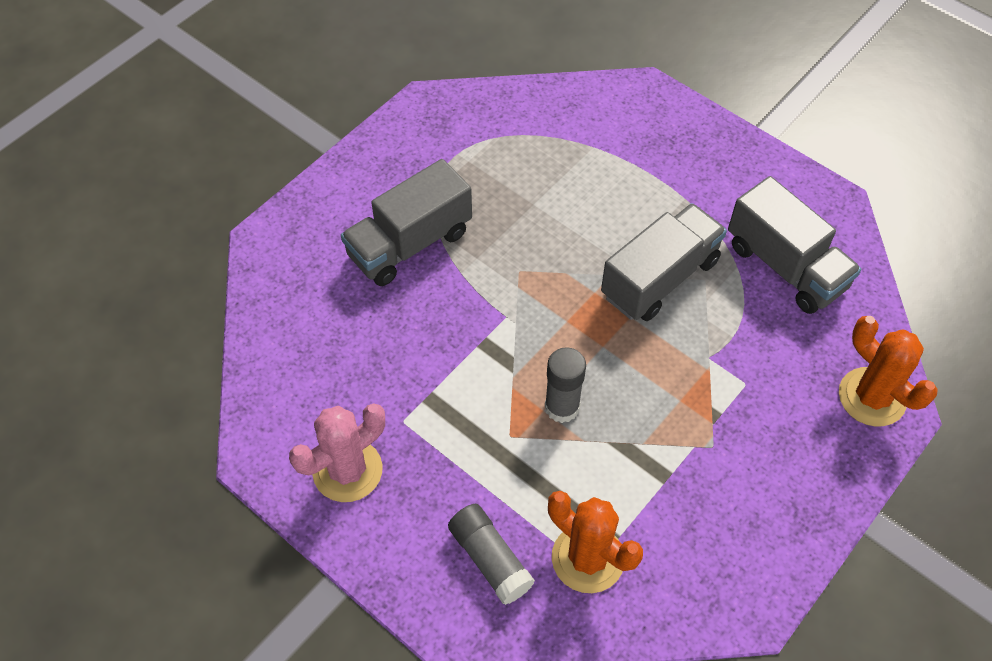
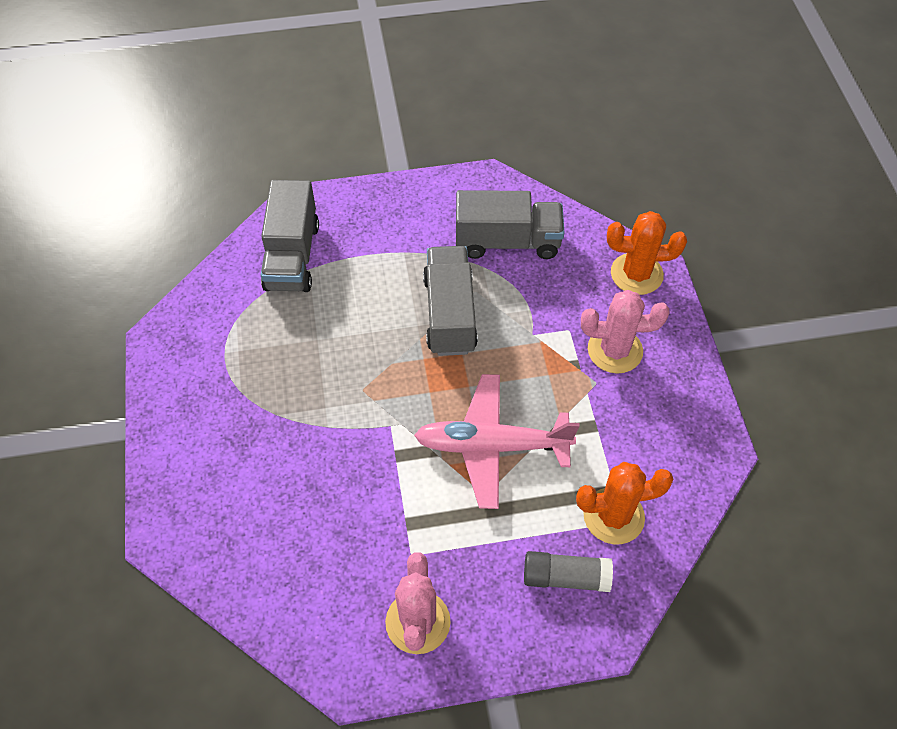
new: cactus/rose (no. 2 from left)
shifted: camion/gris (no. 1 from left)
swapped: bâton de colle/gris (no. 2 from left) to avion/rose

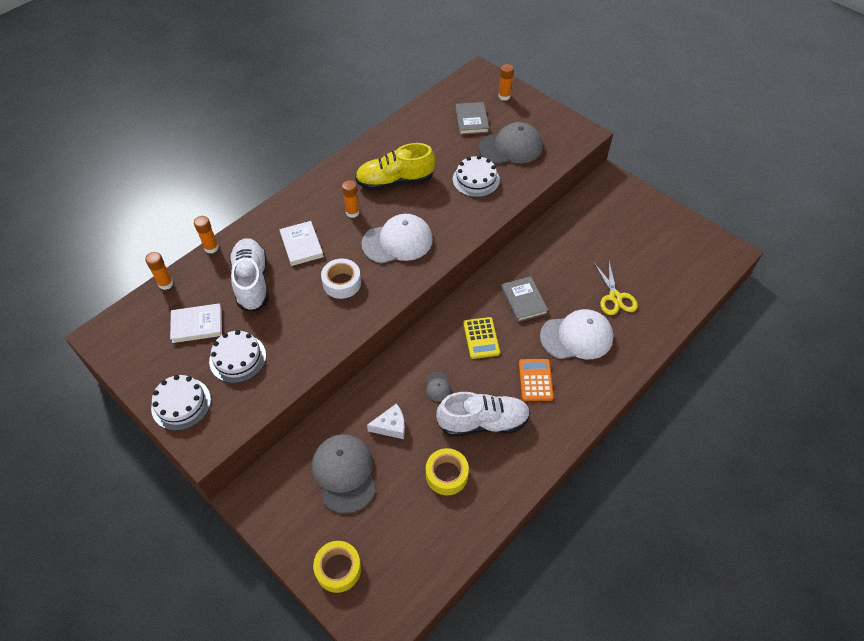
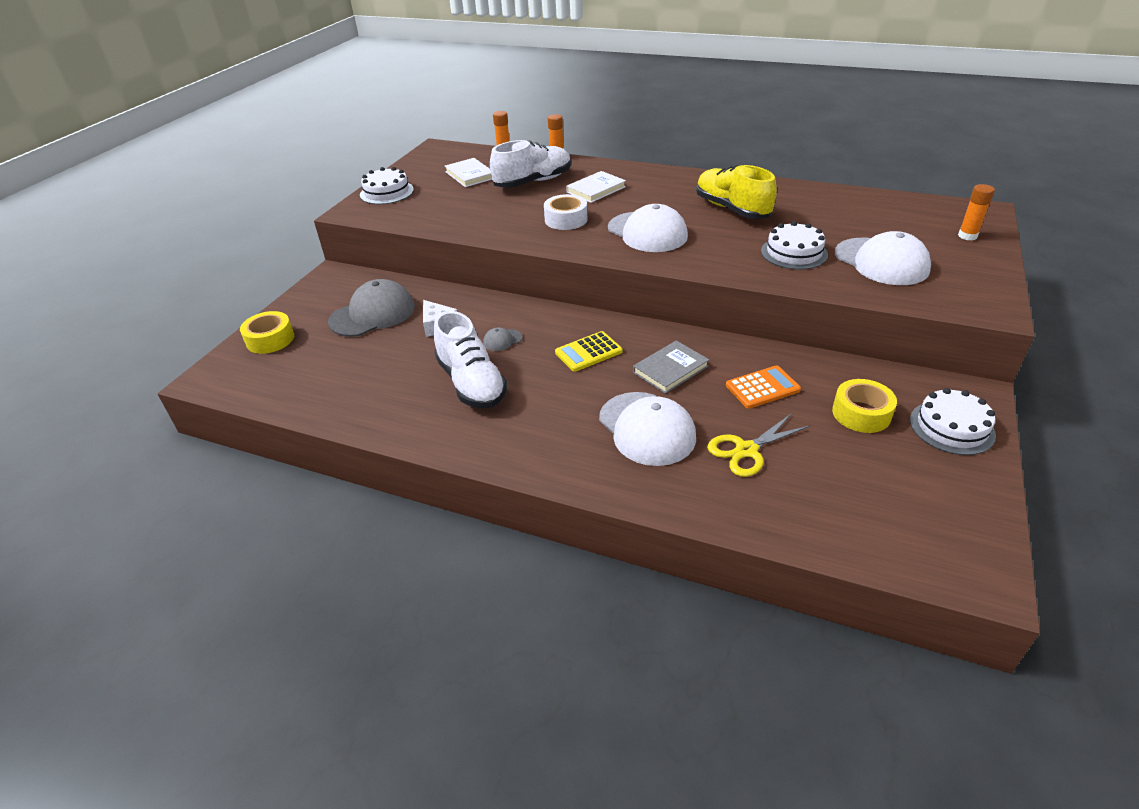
gone: bâton de colle/orange (no. 3 from left); livre/gris (no. 1 from left)
shifted: gâteau/blanc (no. 2 from left in the first image) to gâteau/blanc (no. 3 from left); ruban adhésif/jaune (no. 2 from left); calculatrice/orange
repainted: casquette/gris (no. 3 from left) to casquette/blanc (no. 3 from left)

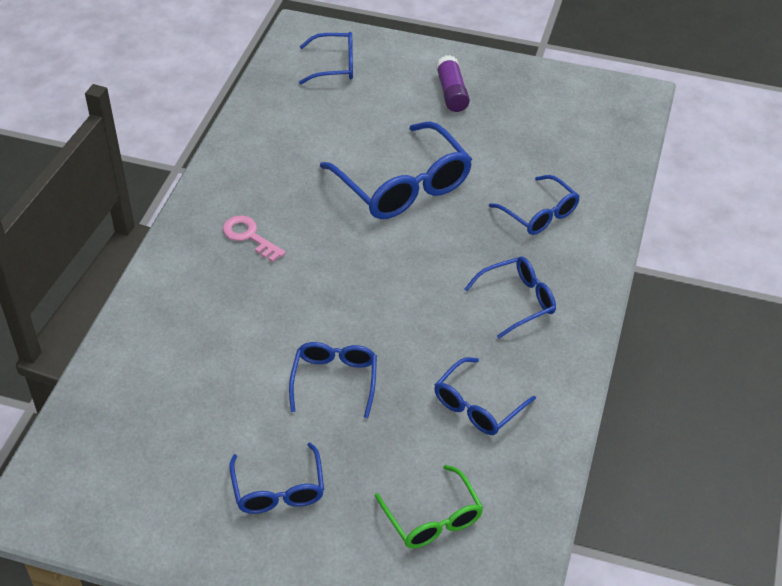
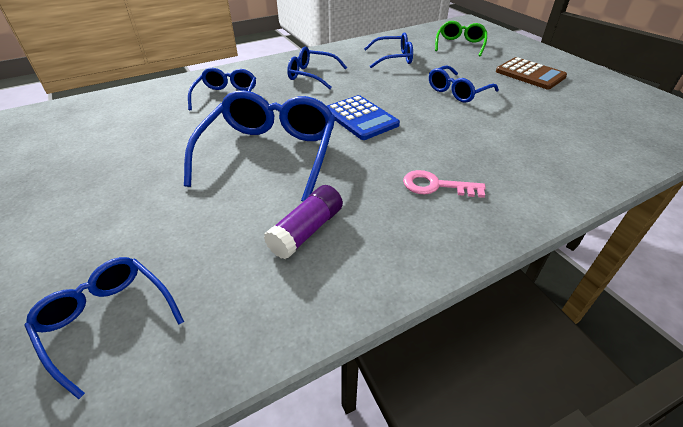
new: calculatrice/bleu
shifted: bâton de colle/violet
swapped: lunettes/bleu (no. 1 from left) to calculatrice/marron
rotated: clé/rose 105 degrees clockwise

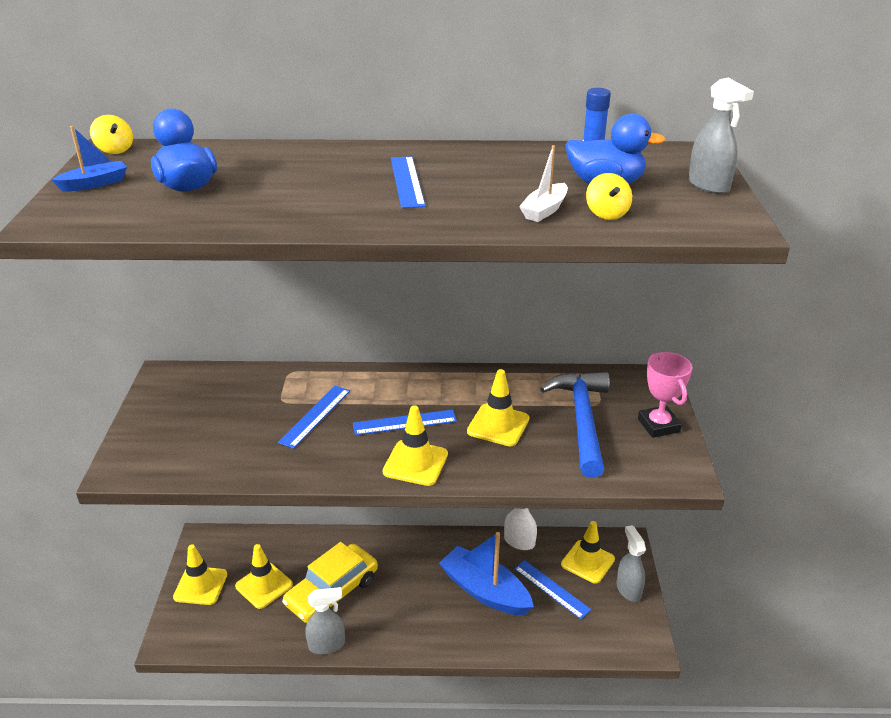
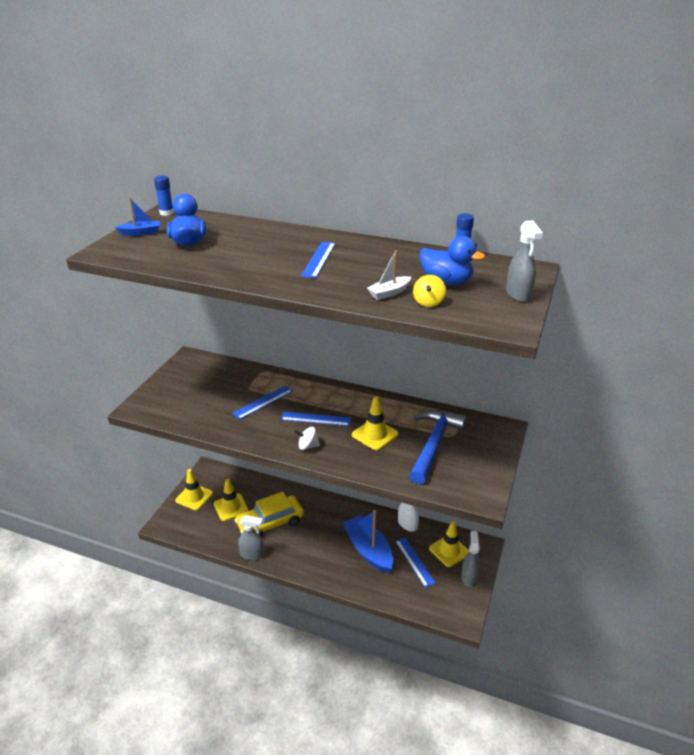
gone: trophée/rose
swapped: toupie/jaune (no. 1 from left) to bâton de colle/bleu (no. 1 from left); cône de chantier/jaune (no. 3 from left) to toupie/blanc

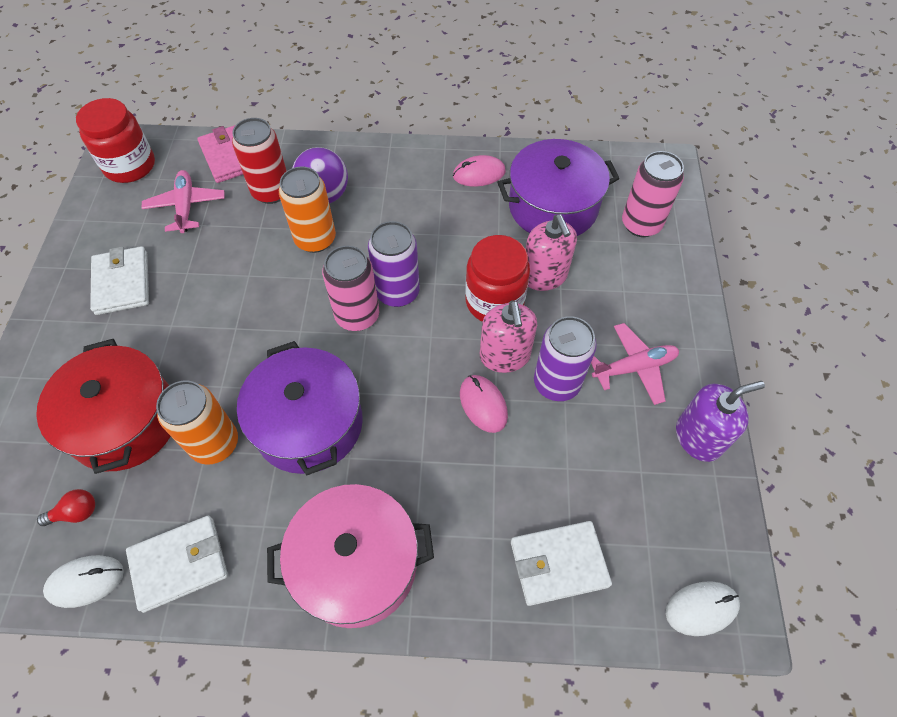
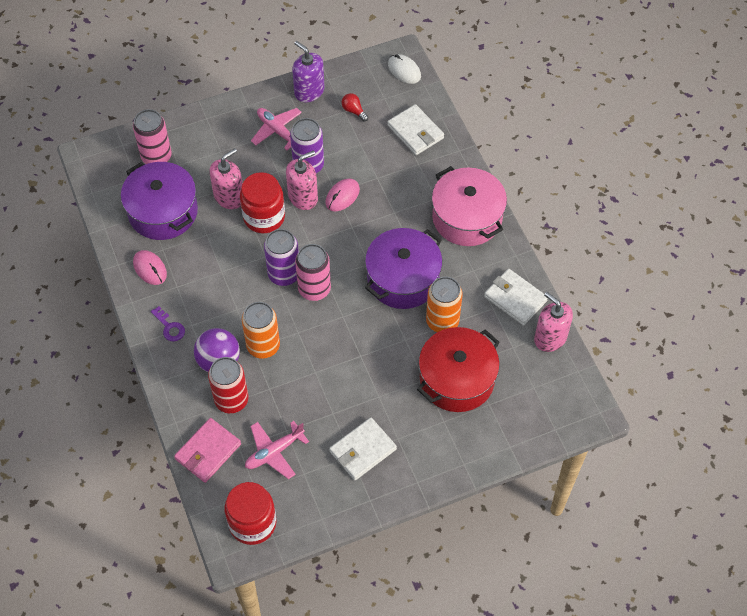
new: clé/violet
shifted: ampoule/rouge
swapped: souris/blanc (no. 1 from left) to distributeur de savon/rose (no. 3 from left)

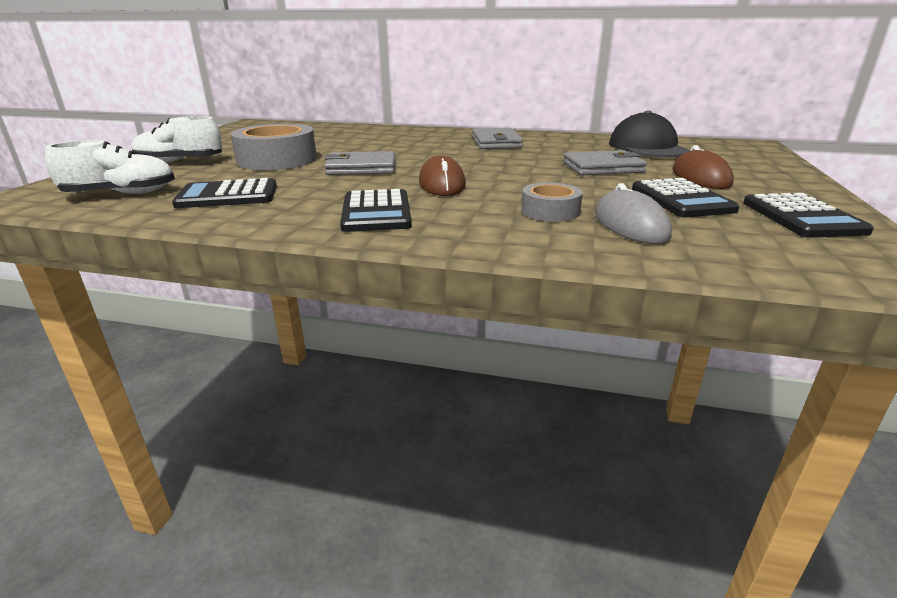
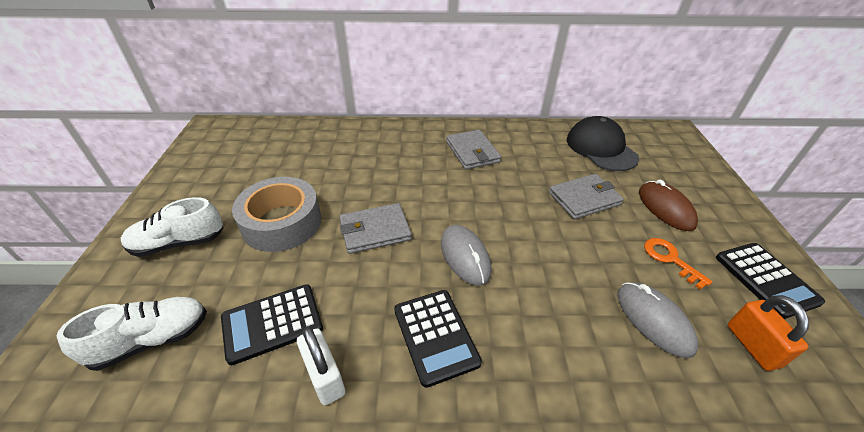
gone: ruban adhésif/gris (no. 2 from left)
new: cadenas/blanc; cadenas/orange
swapped: calculatrice/noir (no. 3 from left) to clé/orange
repainted: souris/marron (no. 1 from left) to souris/gris (no. 1 from left)

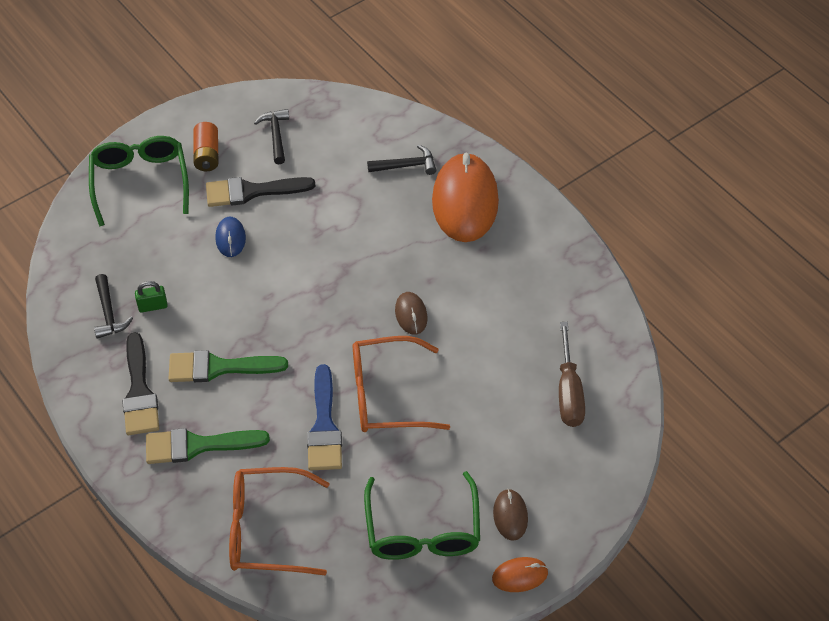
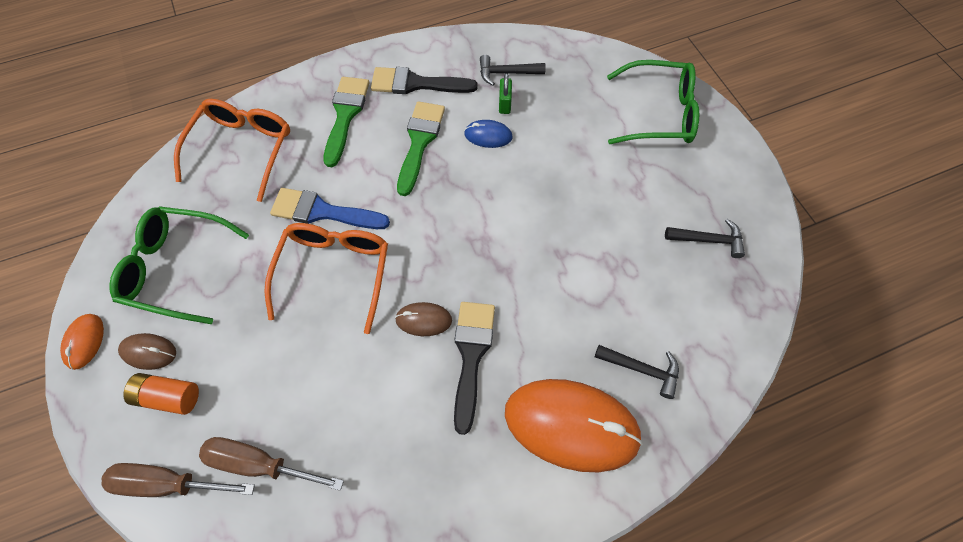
new: tournevis/marron (no. 1 from left)
shifted: pile/orange; pinceau/noir (no. 2 from left); souris/bleu
rotated: marteau/noir (no. 3 from left in the first image) 75 degrees counterclockwise

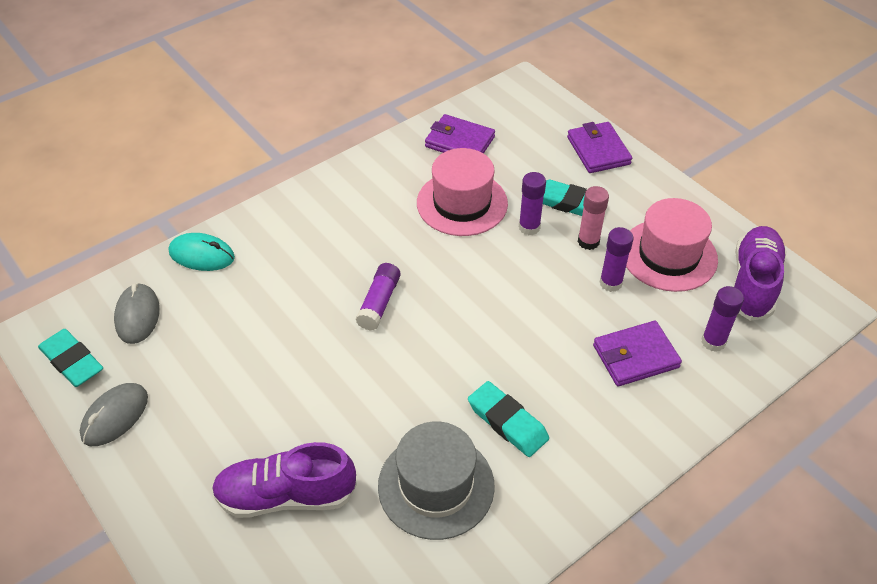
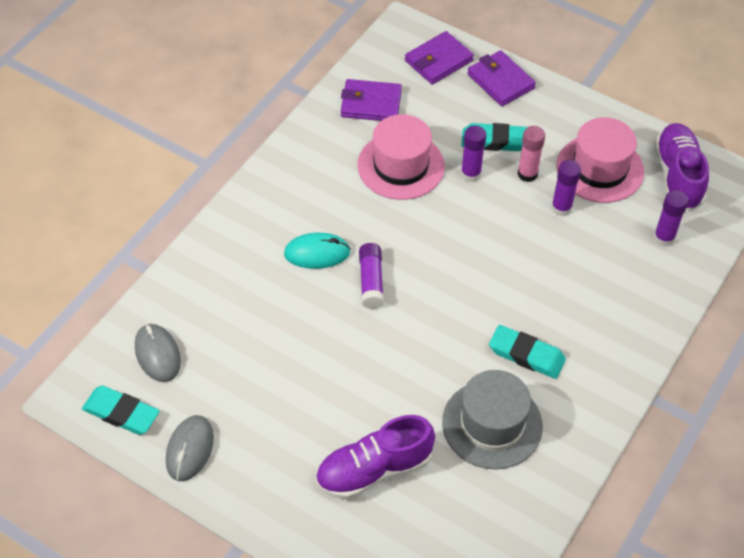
shifted: souris/turquoise; portefeuille/violet (no. 3 from left in the first image) to portefeuille/violet (no. 2 from left)

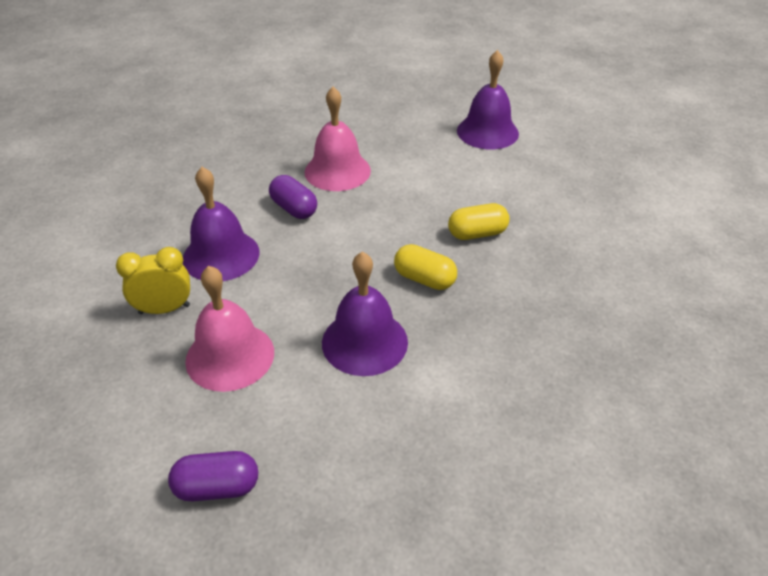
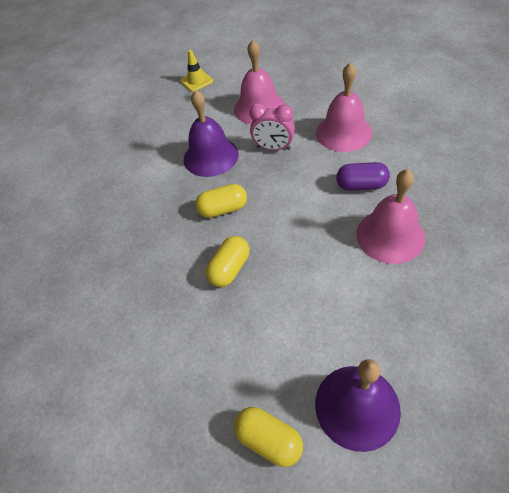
gone: réveil/jaune
new: gélule/jaune (no. 3 from left); réveil/rose
swapped: gélule/violet (no. 1 from left) to cône de chantier/jaune
repainted: cloche/violet (no. 1 from left) to cloche/rose (no. 2 from left)

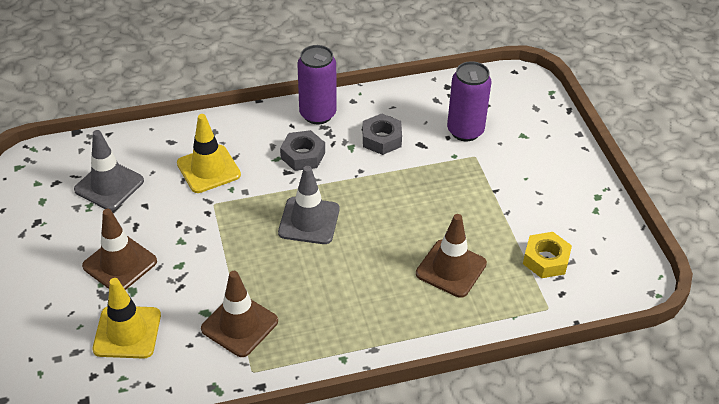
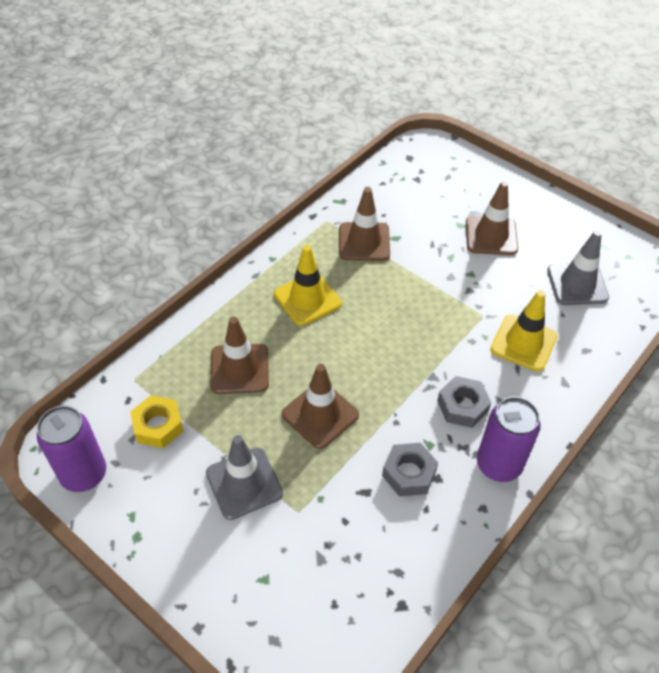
new: cône de chantier/marron (no. 2 from left)
shifted: cône de chantier/jaune (no. 1 from left); cône de chantier/gris (no. 2 from left in the first image) to cône de chantier/gris (no. 1 from left); canette/violet (no. 2 from left in the first image) to canette/violet (no. 1 from left)

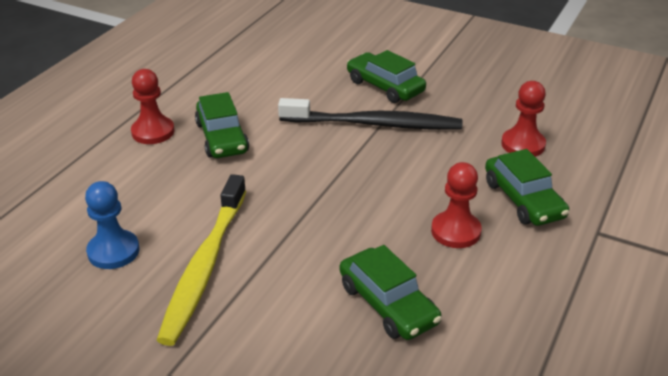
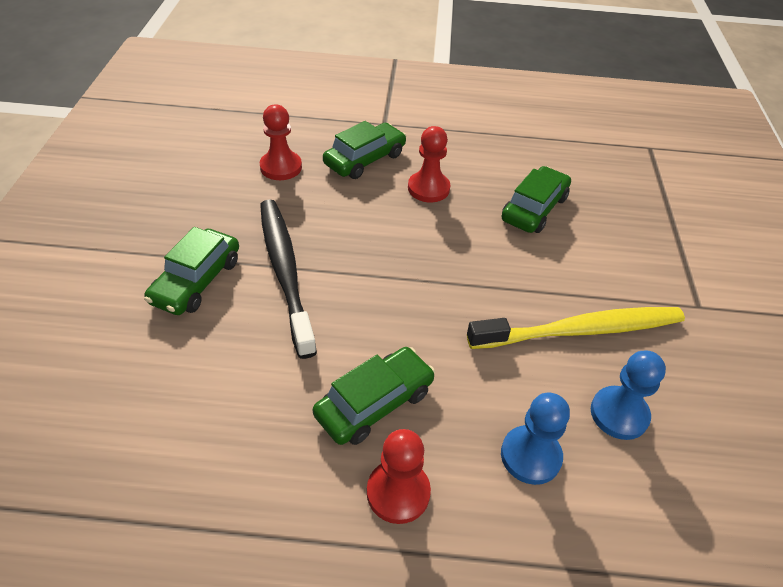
new: pion/bleu (no. 1 from left)

